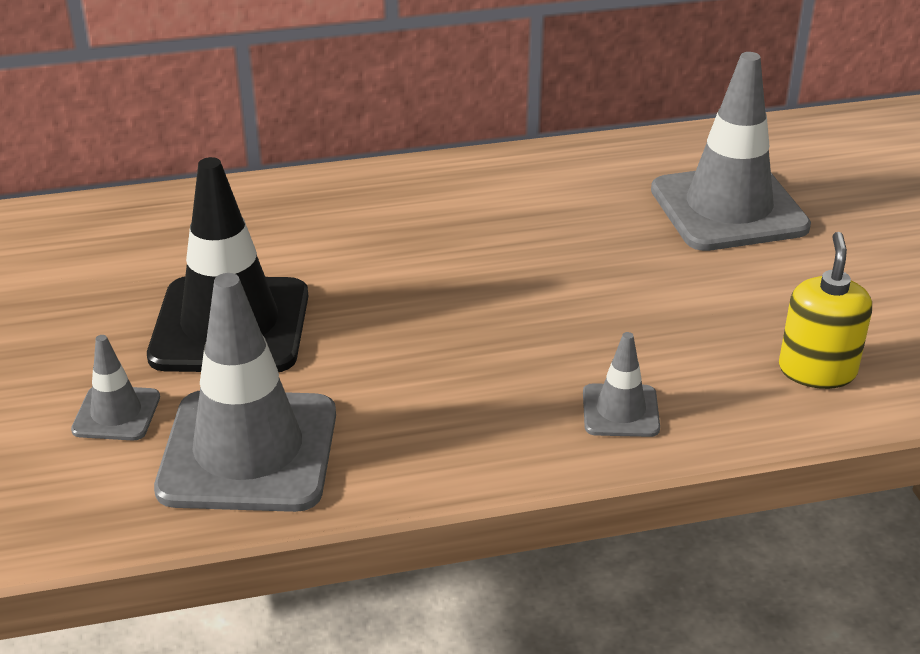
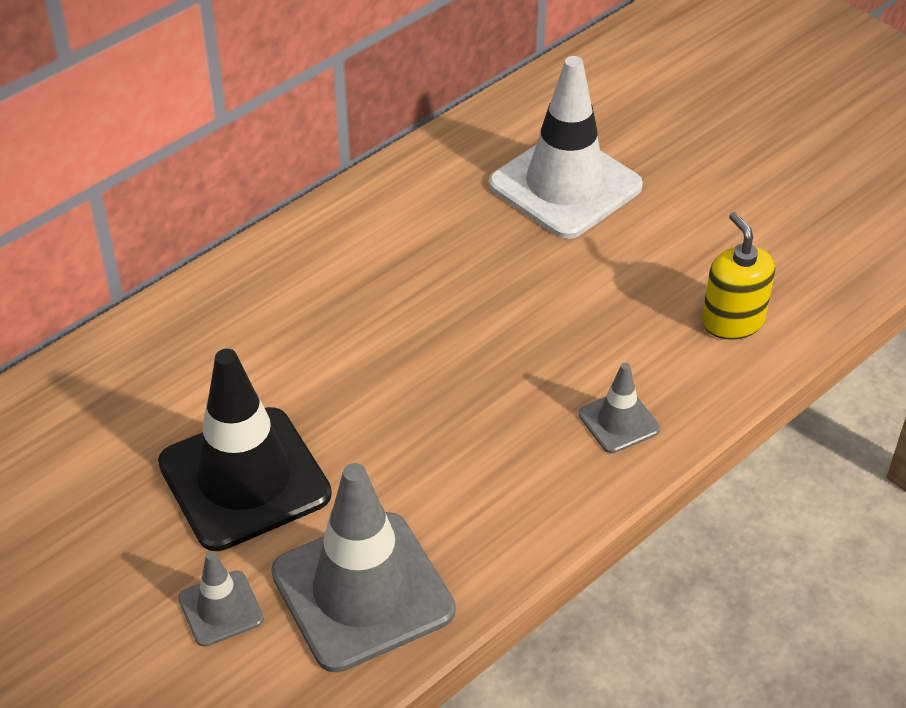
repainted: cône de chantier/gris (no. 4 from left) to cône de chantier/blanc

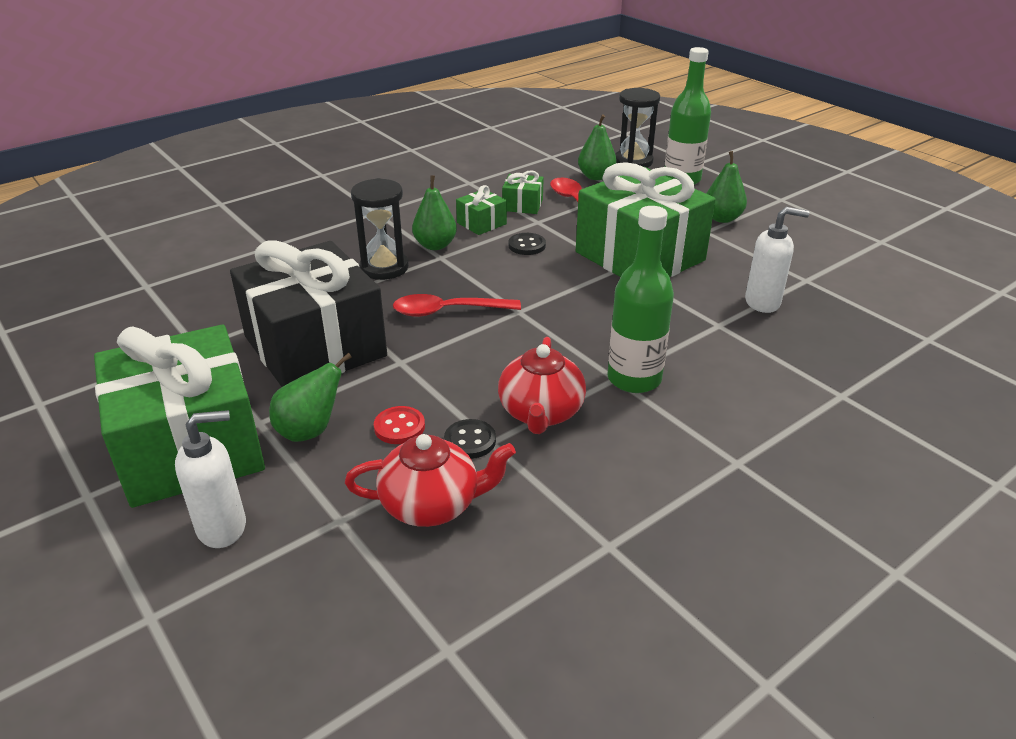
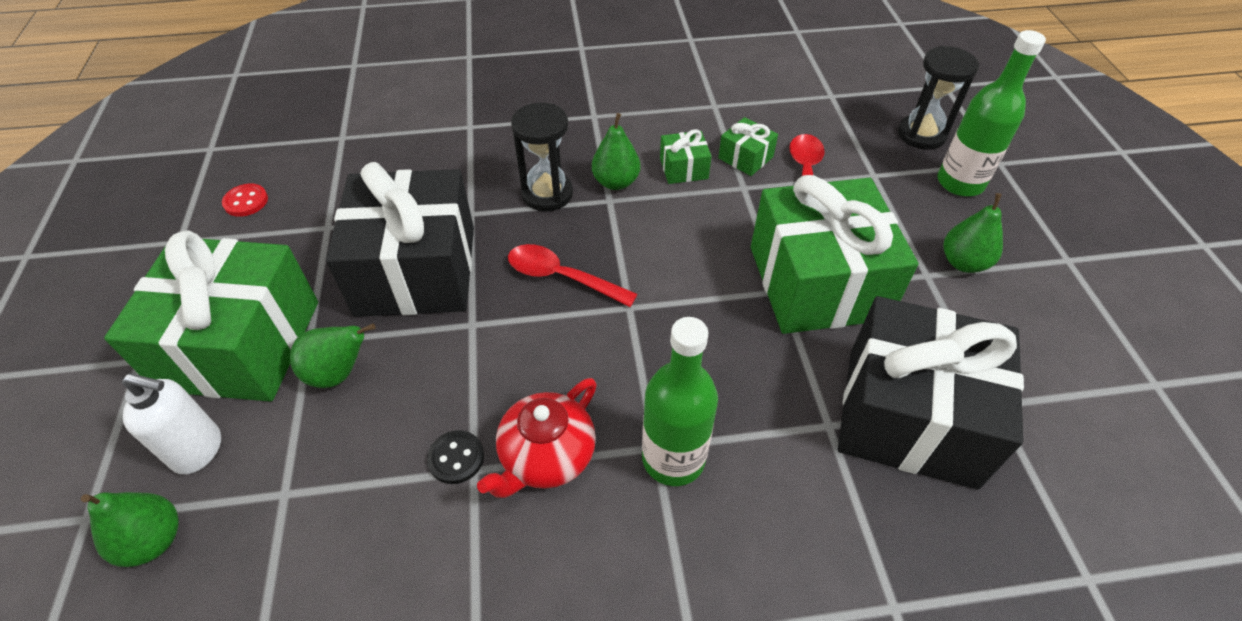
gone: théière/rouge (no. 1 from left); bouton/noir (no. 2 from left)
shifted: bouton/rouge; poire/vert (no. 3 from left in the first image) to poire/vert (no. 1 from left)
swapped: distributeur de savon/blanc (no. 2 from left) to cadeau/noir (no. 2 from left)

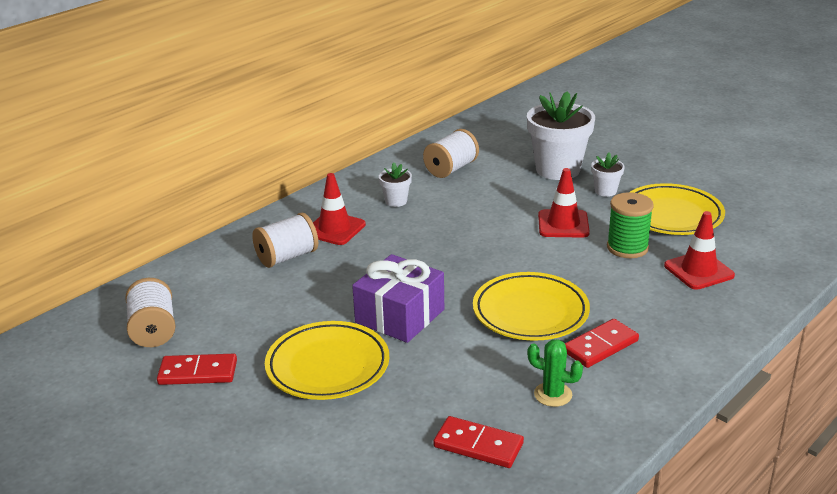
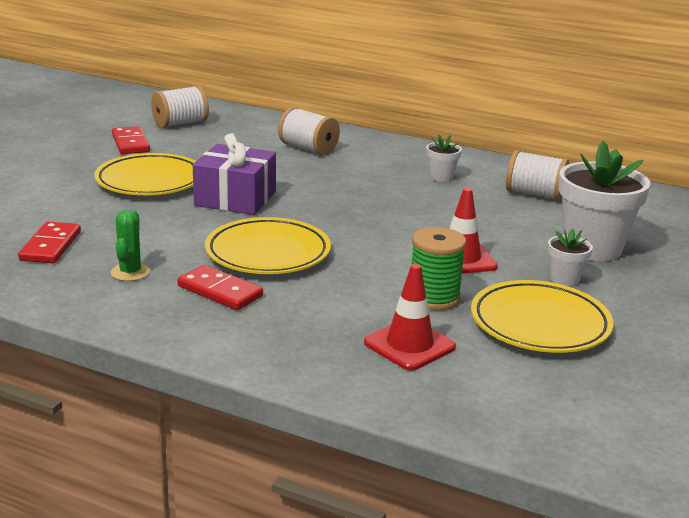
gone: cône de chantier/rouge (no. 1 from left)

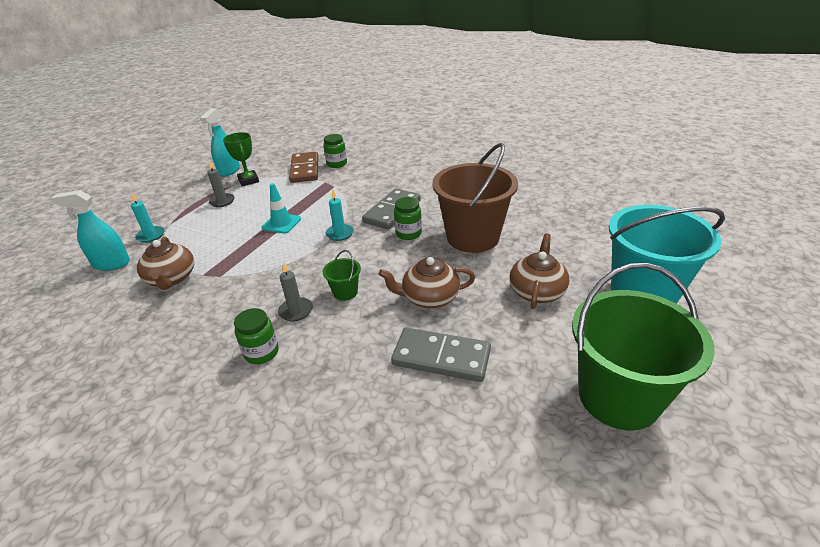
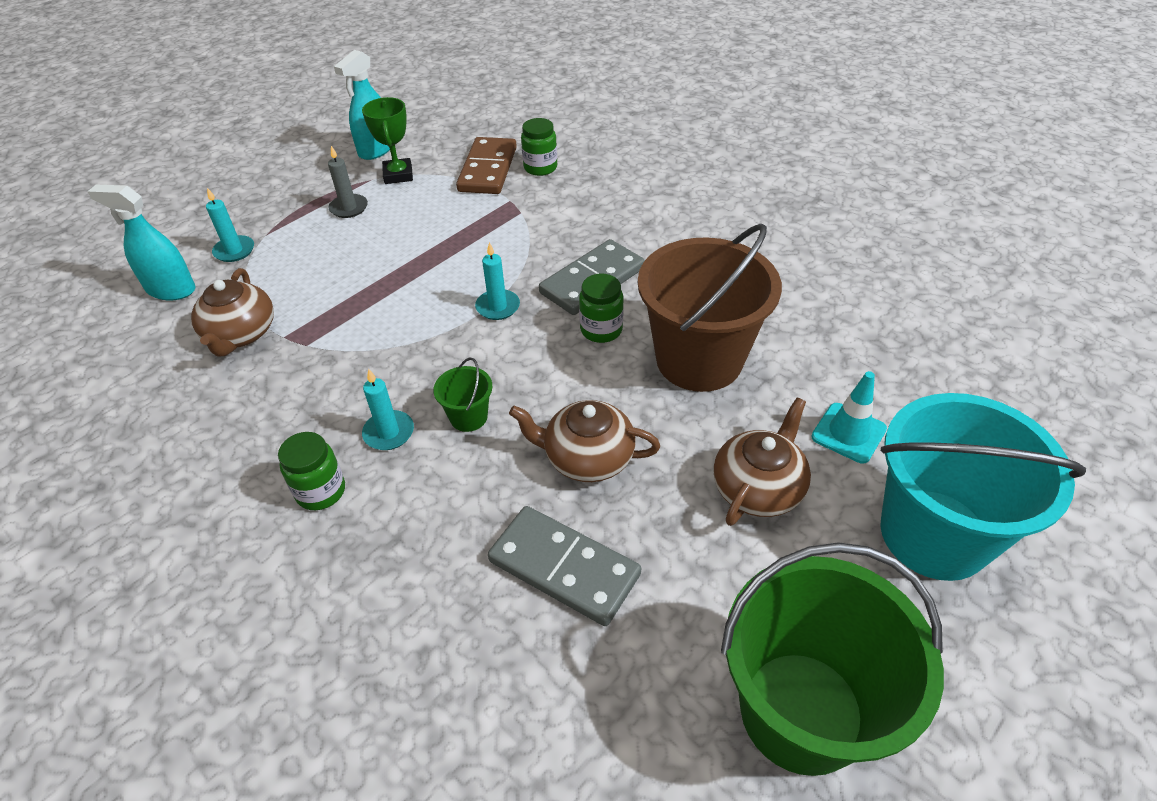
shifted: cône de chantier/turquoise
repainted: bougie/gris (no. 2 from left) to bougie/turquoise (no. 2 from left)

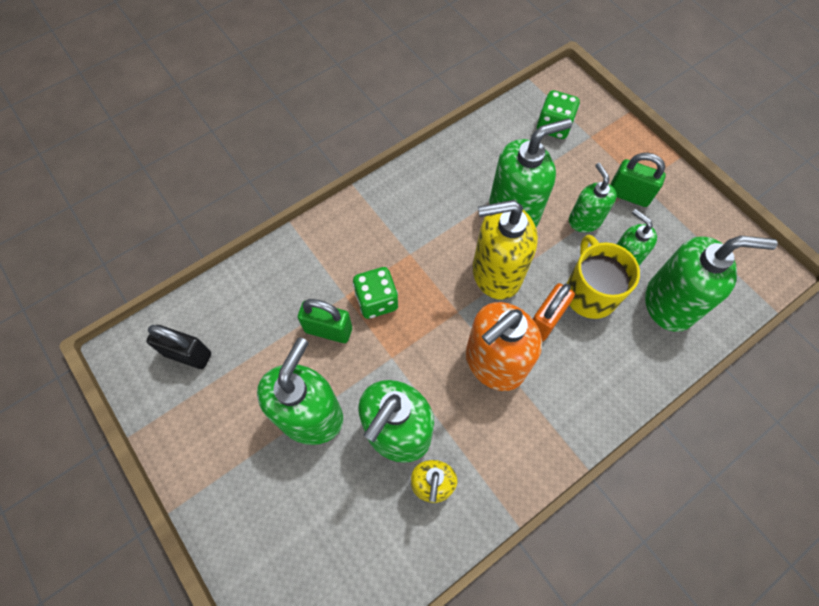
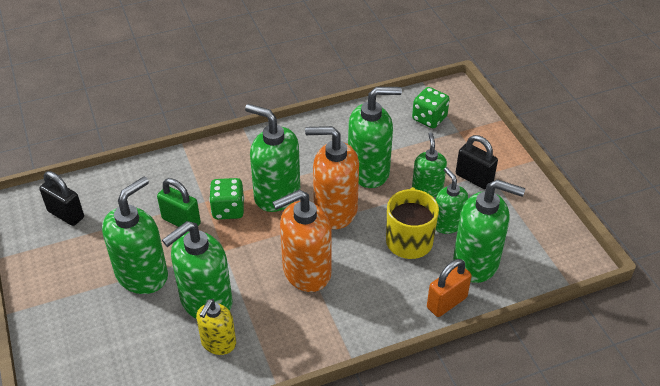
new: distributeur de savon/vert (no. 3 from left)
shifted: cadenas/orange
repainted: distributeur de savon/jaune (no. 2 from left) to distributeur de savon/orange (no. 2 from left); cadenas/vert (no. 2 from left) to cadenas/noir (no. 2 from left)

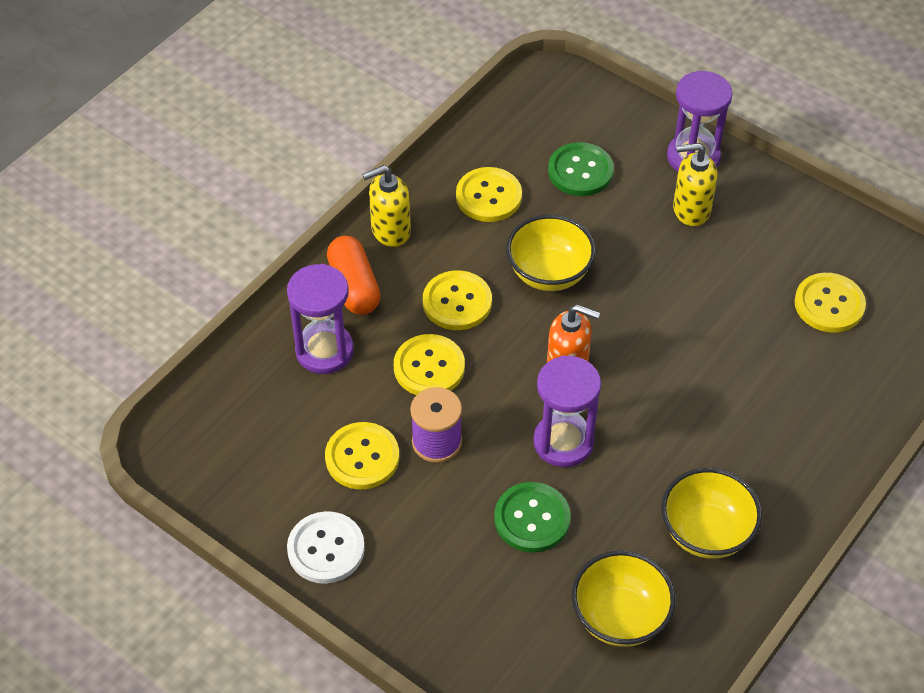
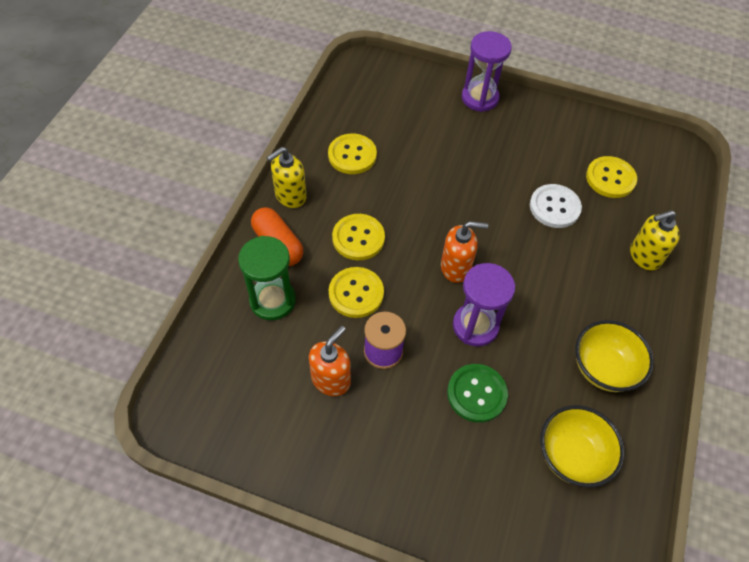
gone: bol/jaune (no. 1 from left); bouton/vert (no. 2 from left)
shifted: bouton/blanc; distributeur de savon/jaune (no. 2 from left)
swapped: bouton/jaune (no. 1 from left) to distributeur de savon/orange (no. 1 from left)
repainted: sablier/violet (no. 1 from left) to sablier/vert

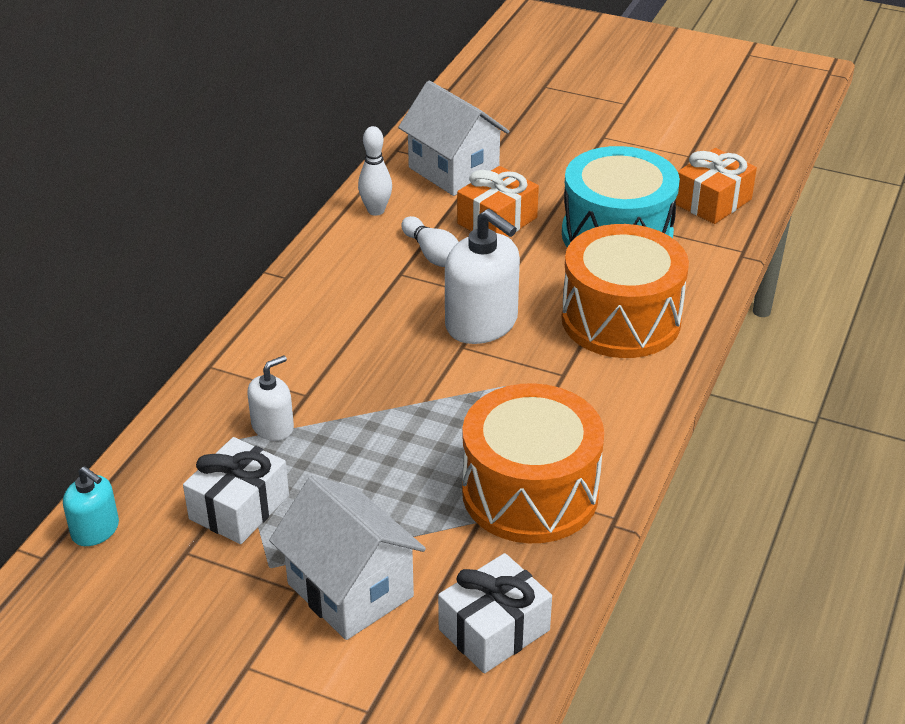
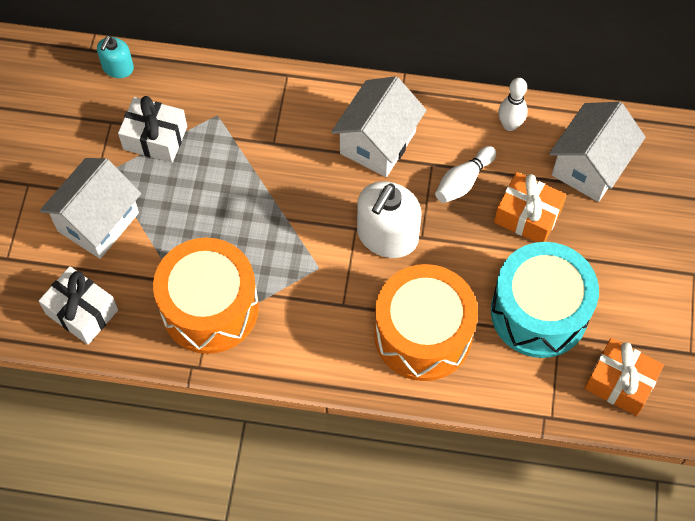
gone: distributeur de savon/blanc (no. 1 from left)
new: maison/blanc (no. 2 from left)

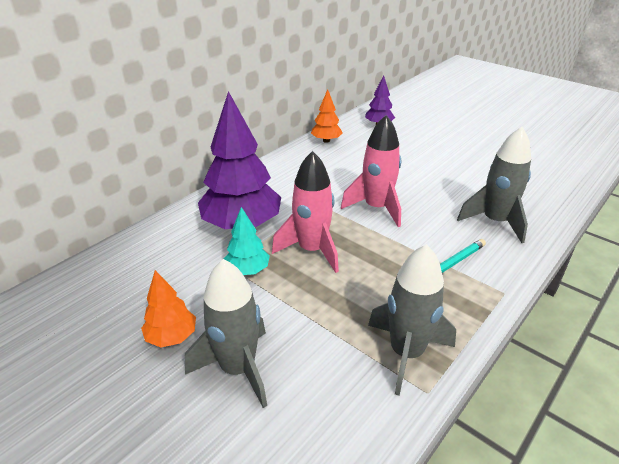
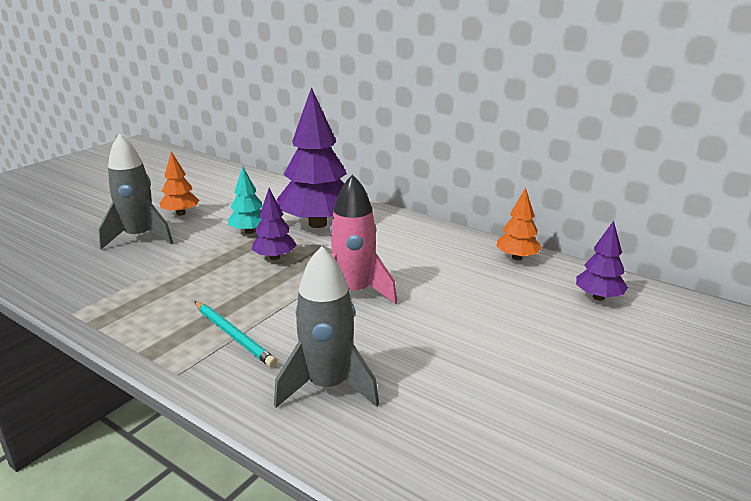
gone: fusée/gris (no. 2 from left)
swapped: fusée/rose (no. 1 from left) to arbre/violet (no. 1 from left)

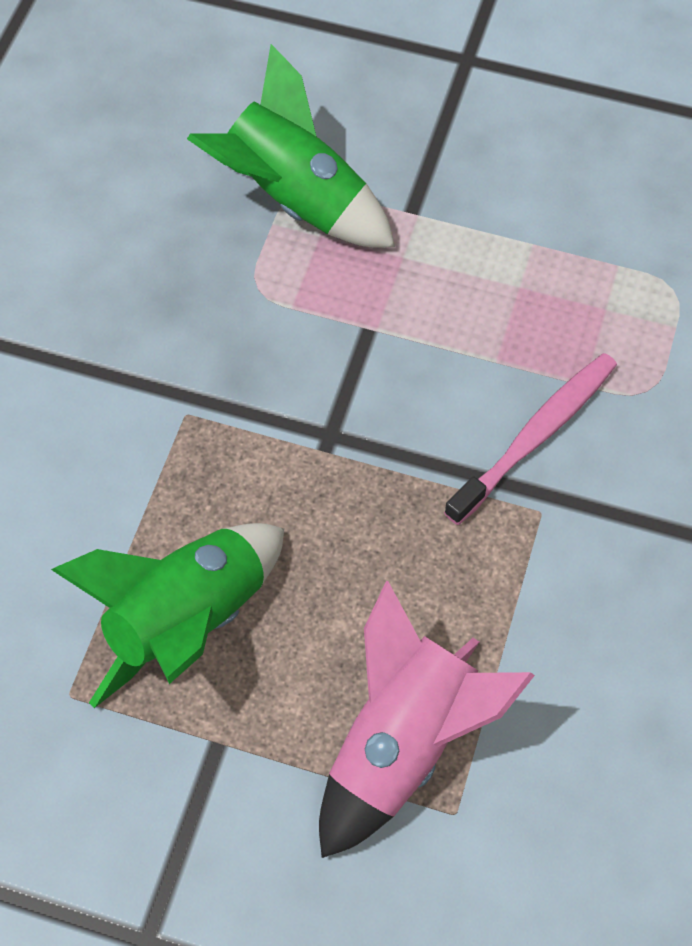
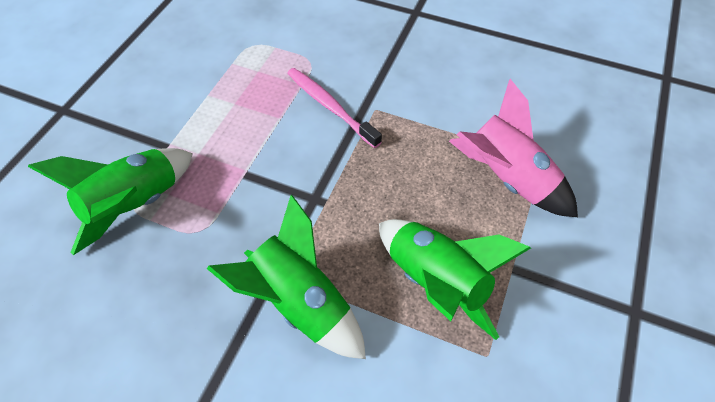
new: fusée/vert (no. 2 from left)

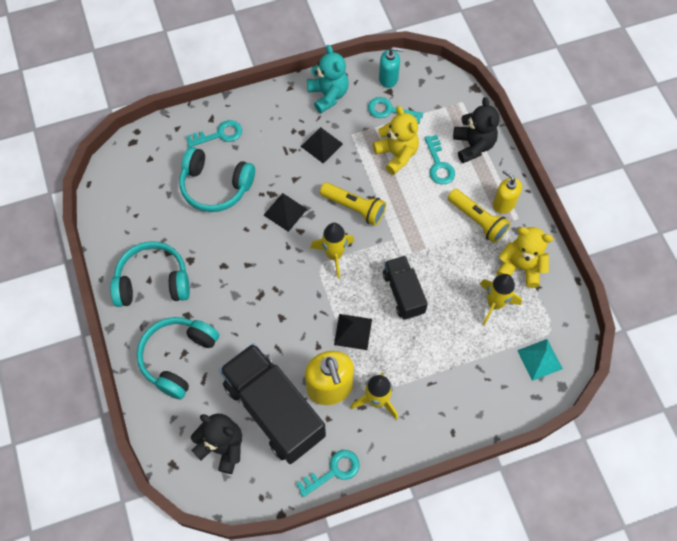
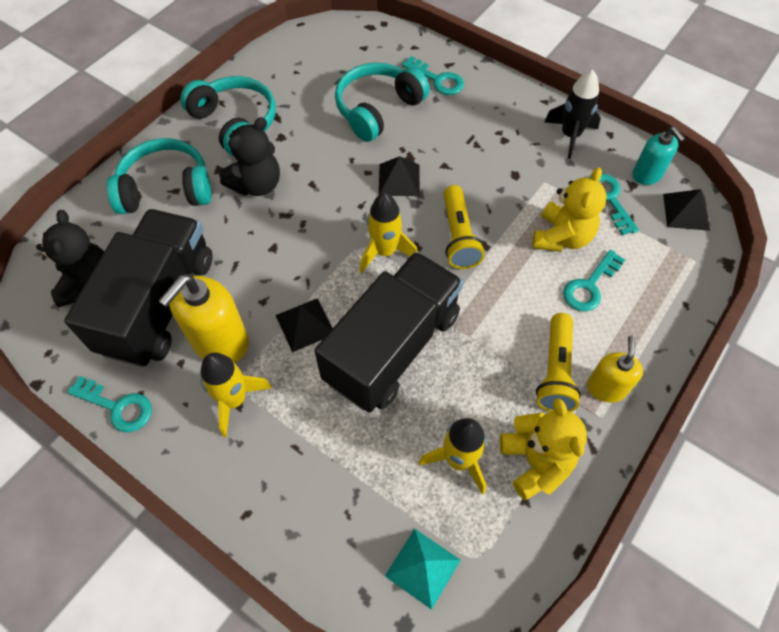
shifted: pyramide/noir (no. 2 from left in the first image) to pyramide/noir (no. 3 from left); ours en peluche/noir (no. 2 from left)
swapped: ours en peluche/turquoise to fusée/noir
rotated: casque audio/turquoise (no. 3 from left) 60 degrees clockwise
scaled: camion/noir (no. 2 from left) x1.80

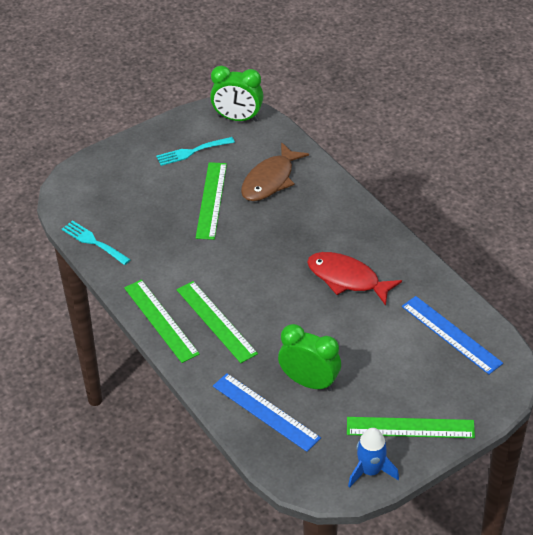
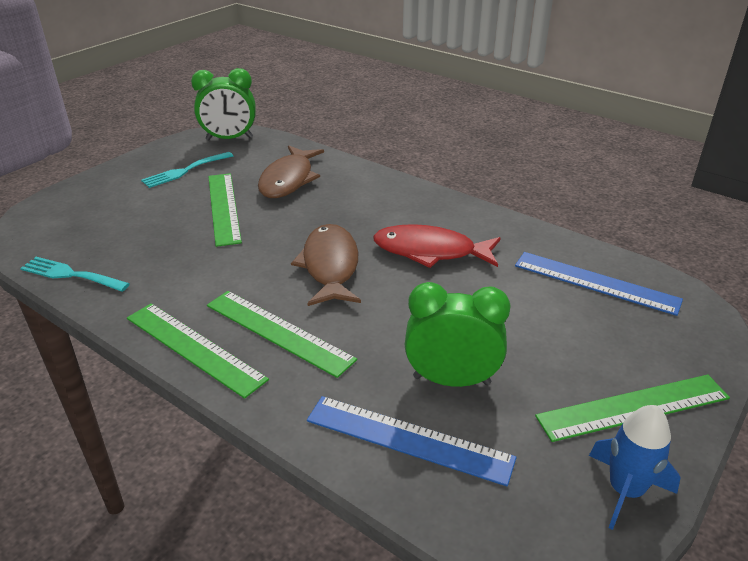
new: poisson/marron (no. 2 from left)

